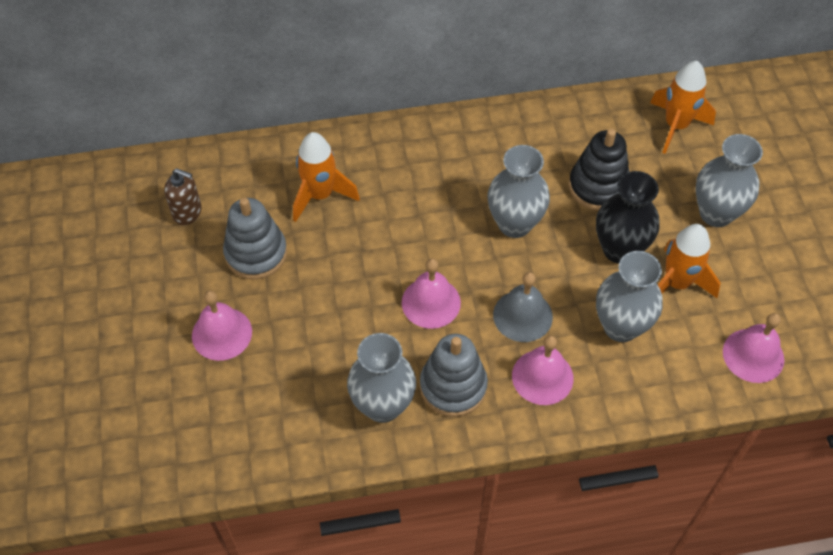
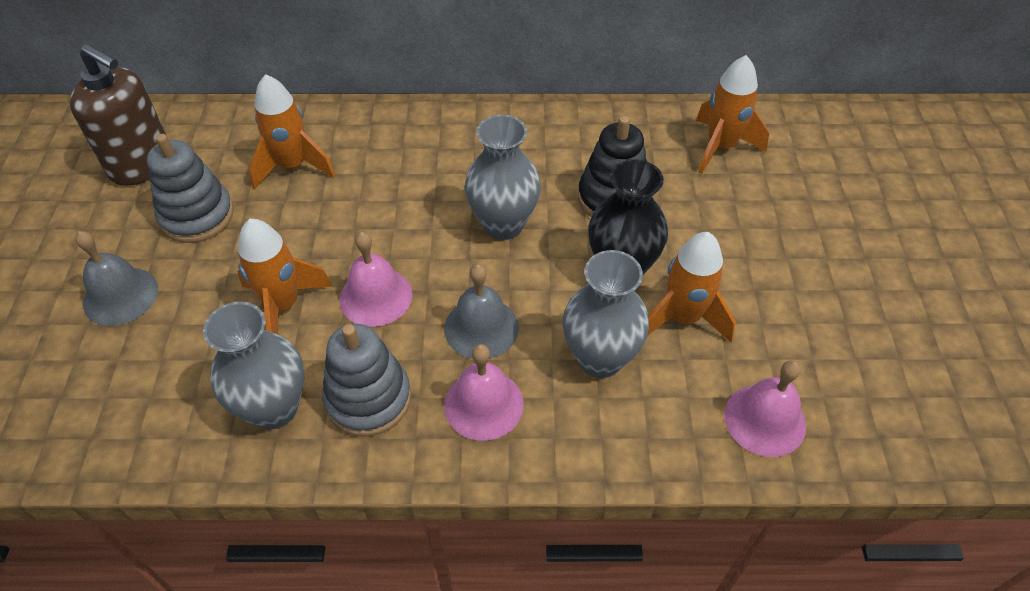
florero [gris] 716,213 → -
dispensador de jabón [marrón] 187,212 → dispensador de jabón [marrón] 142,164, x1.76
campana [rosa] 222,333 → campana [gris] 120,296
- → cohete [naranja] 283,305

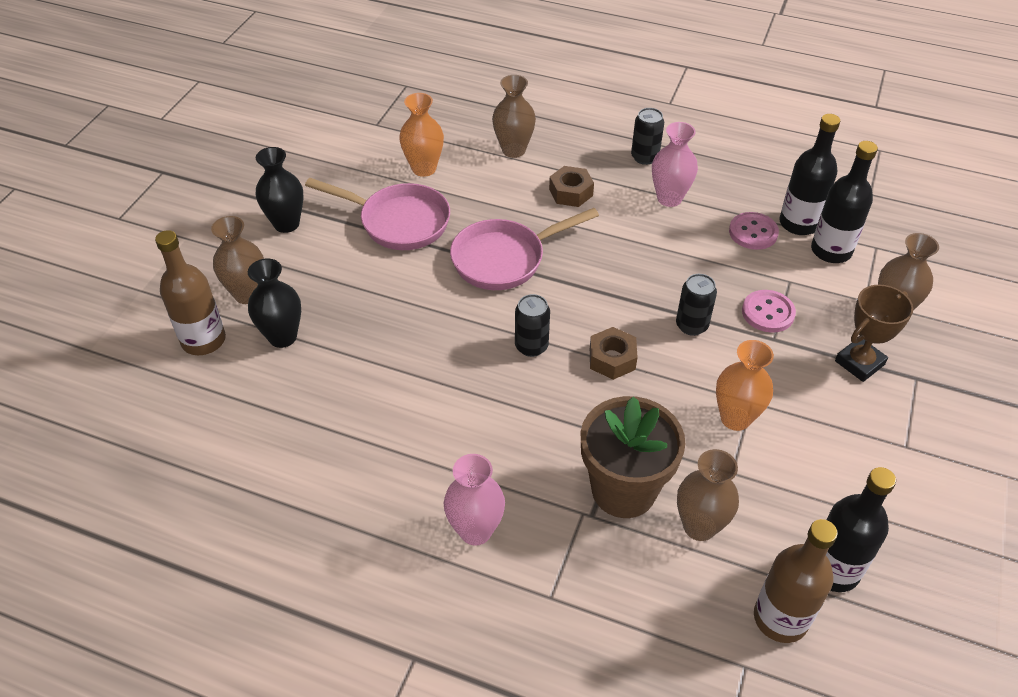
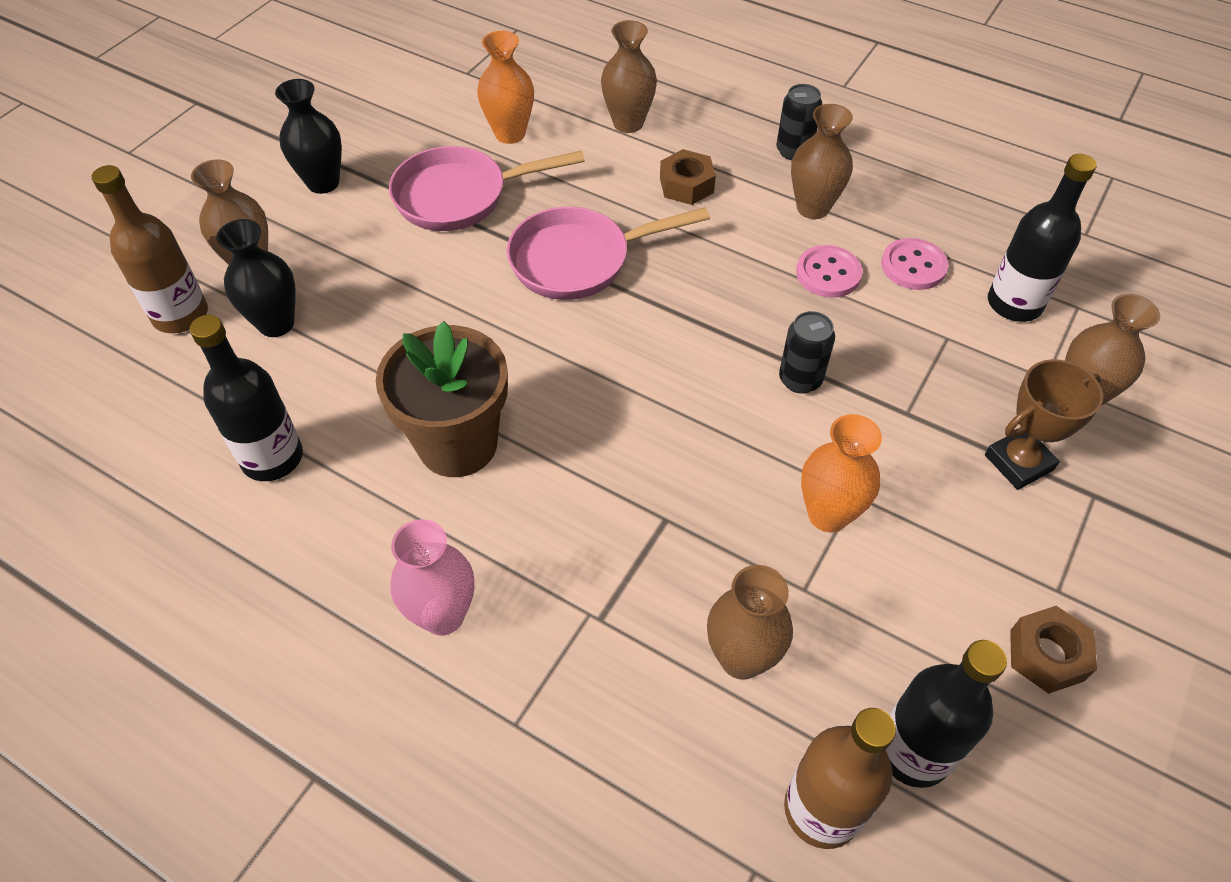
botella [negro] 798,223 → botella [negro] 272,458, moved
florero [rosa] 669,198 → florero [marrón] 812,208
sartén [rosa] 399,222 → sartén [rosa] 460,197, 135 degrees clockwise
botón [rosa] 768,313 → botón [rosa] 828,273, moved
lata [negro] 531,346 → -
tuerca [marrón] 612,359 → tuerca [marrón] 1046,655, moved
maceta [marrón] 623,490 → maceta [marrón] 457,444, moved

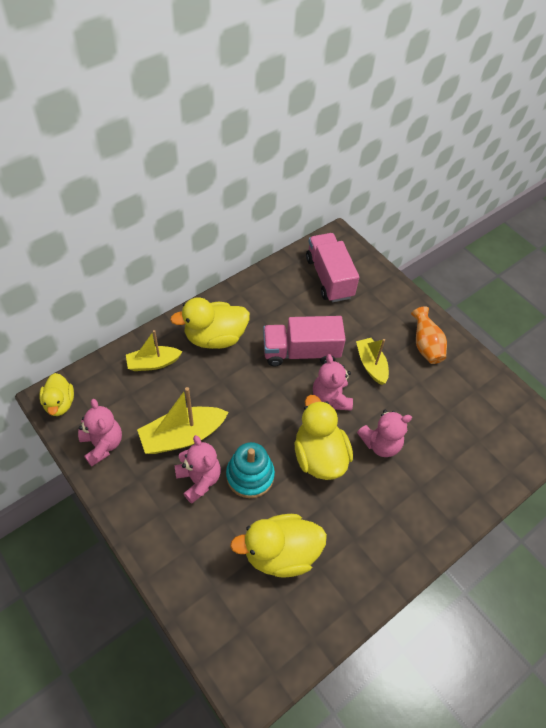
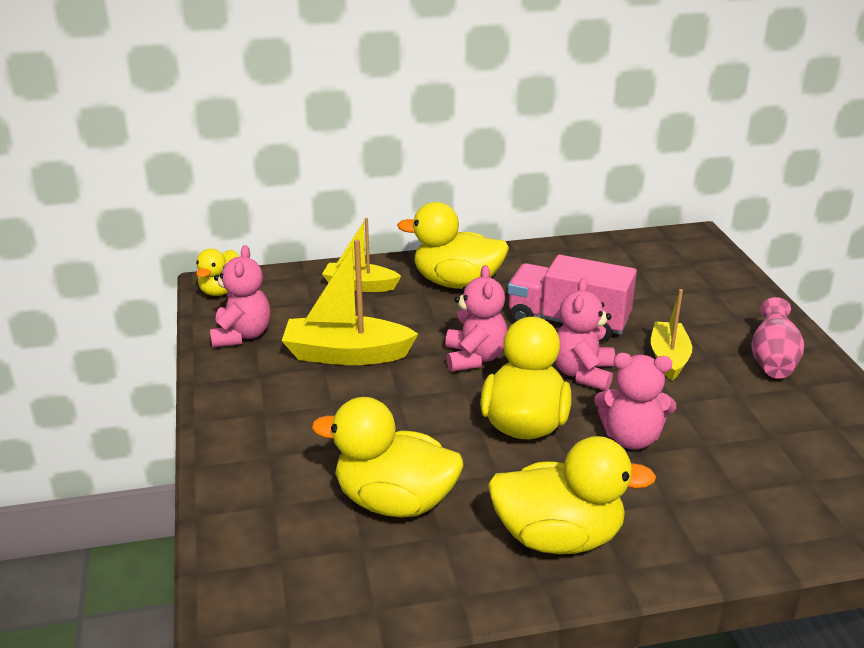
camión [rosa] 329,277 → -
florero [naranja] 425,346 → florero [rosa] 772,361
osito [rosa] 199,480 → osito [rosa] 474,358, moved
juguete apilable [turquesa] 250,476 → -
- → pato [amarillo] 558,537

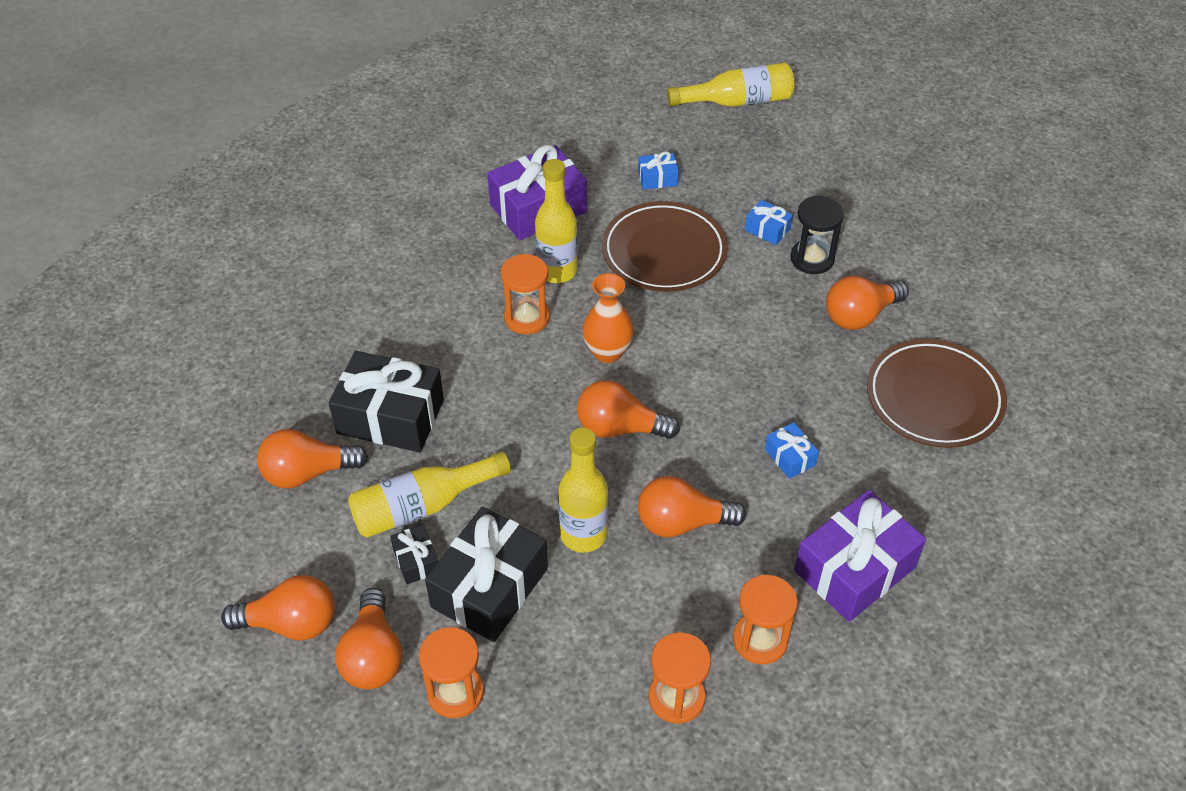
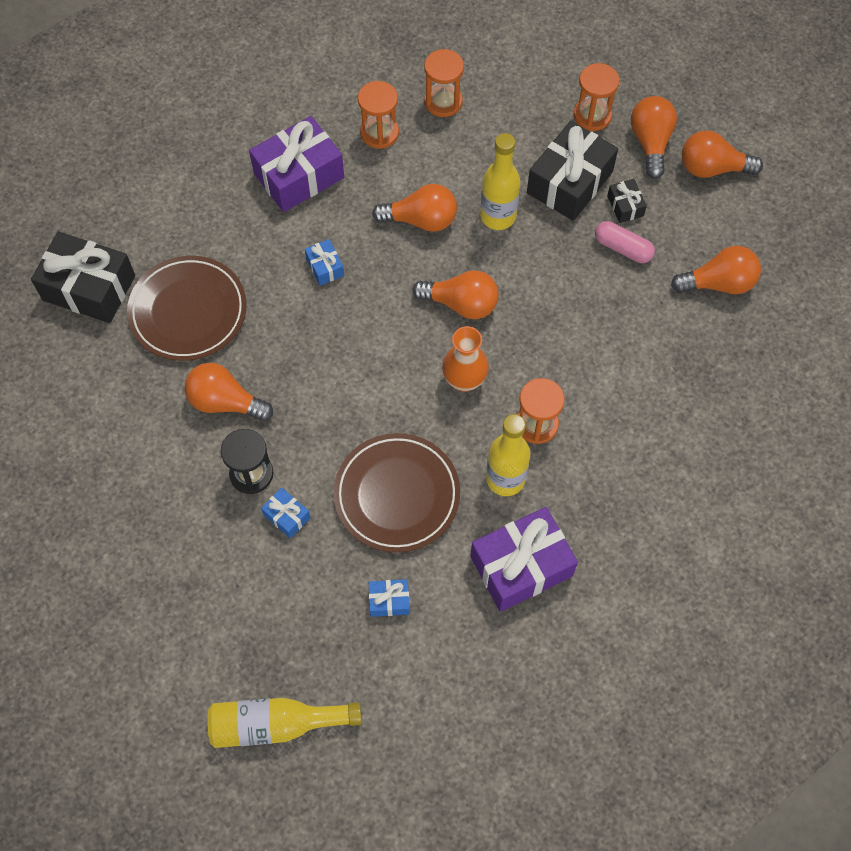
bombilla [naranja] 860,315 → bombilla [naranja] 225,402, 135 degrees counterclockwise
regalo [negro] 390,416 → regalo [negro] 89,288, moved
botella [amarillo] 423,506 → cápsula [rosa] 622,248

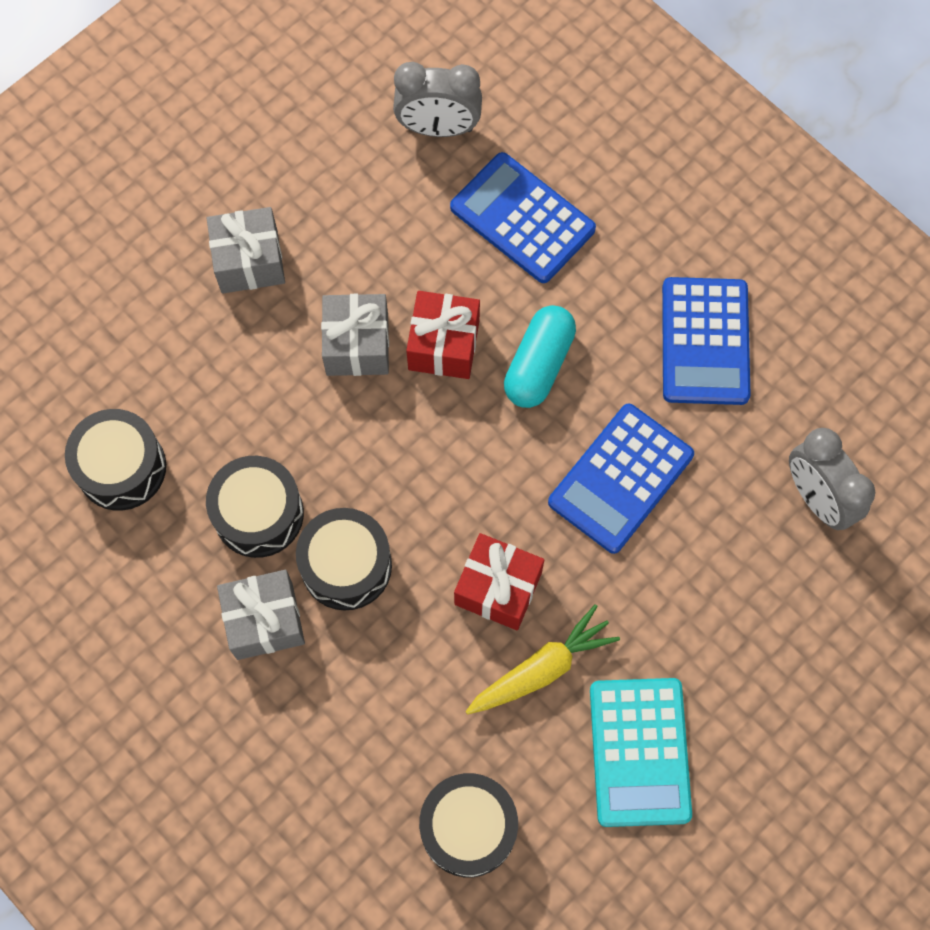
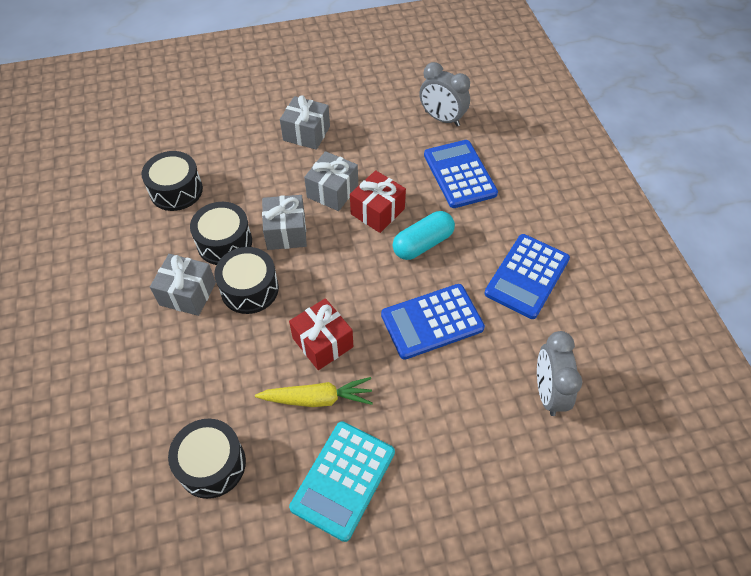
- → regalo [gris] 286,232

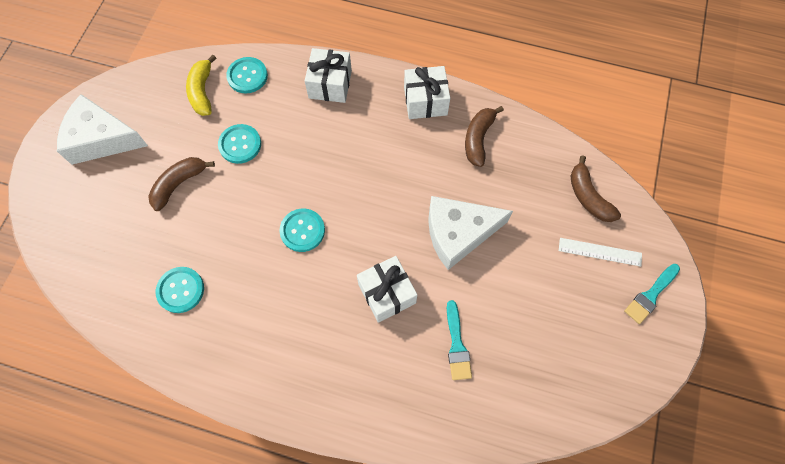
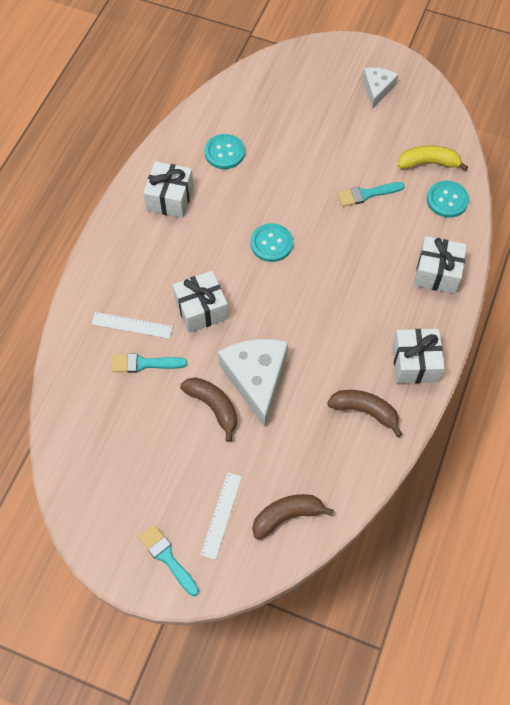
queso [blanco] 101,139 → queso [blanco] 377,89, x0.58
botón [turquesa] 240,144 → pincel [turquesa] 367,194
plátano [marrón] 179,184 → plátano [marrón] 213,407, moved
- → regalo [blanco] 170,198
- → regla [blanco] 132,325

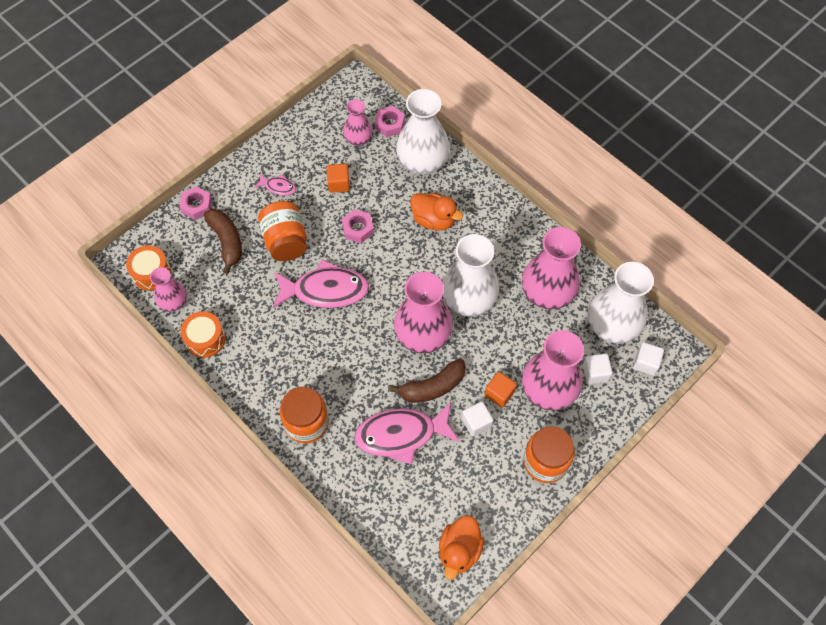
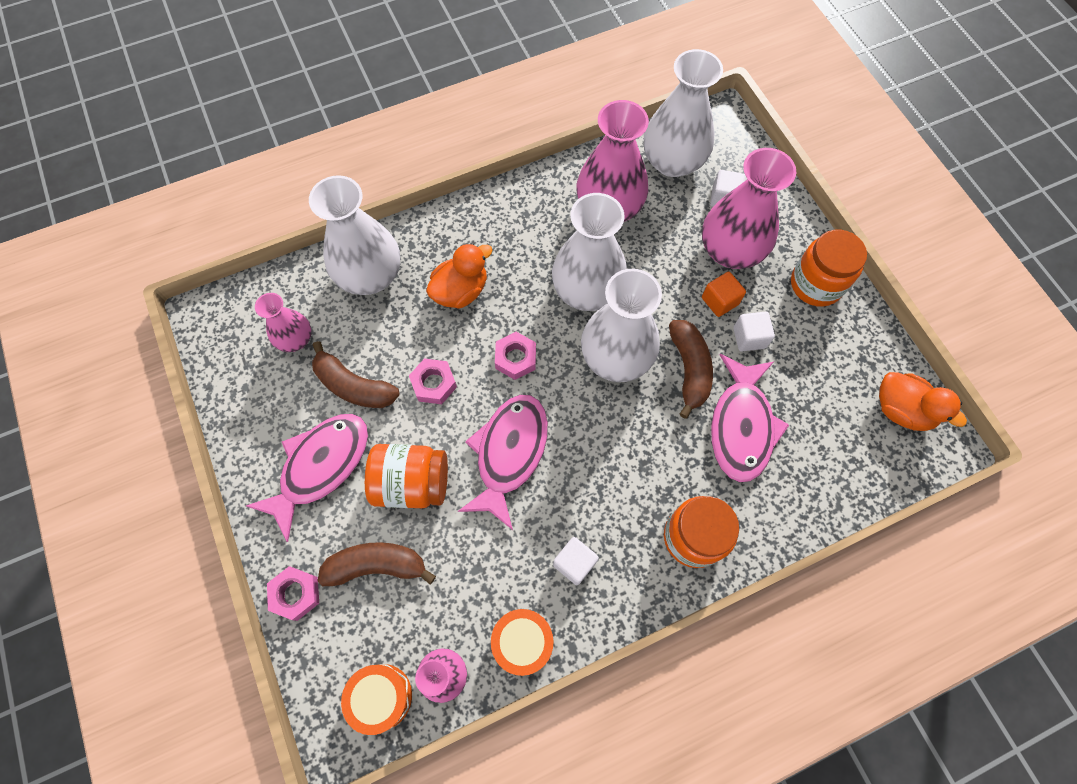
tuerca [rosa] 389,124 → tuerca [rosa] 515,358, moved
cubo [naranja] 338,184 → plátano [marrón] 353,386
pez [rosa] 278,187 → pez [rosa] 320,467, x2.17
florero [rosa] 423,335 → florero [blanco] 616,357
cubo [blanco] 645,363 → cubo [blanco] 574,563, moved

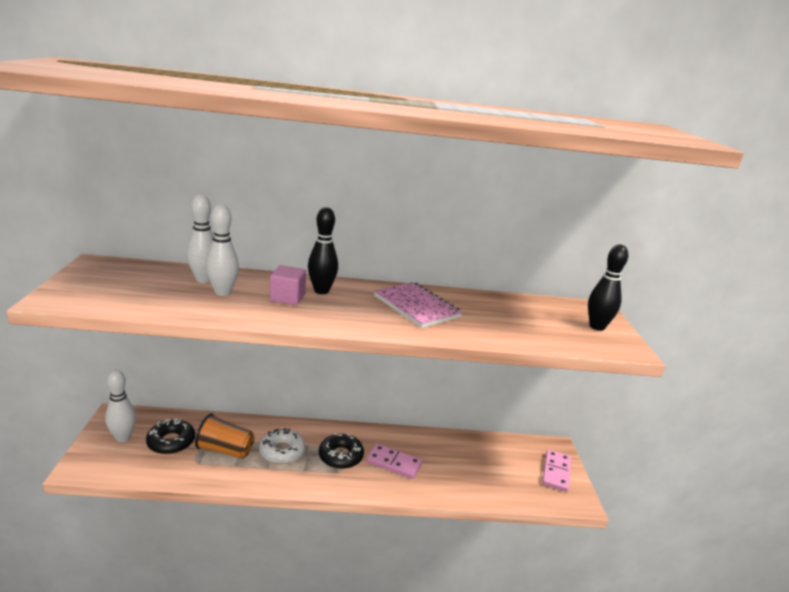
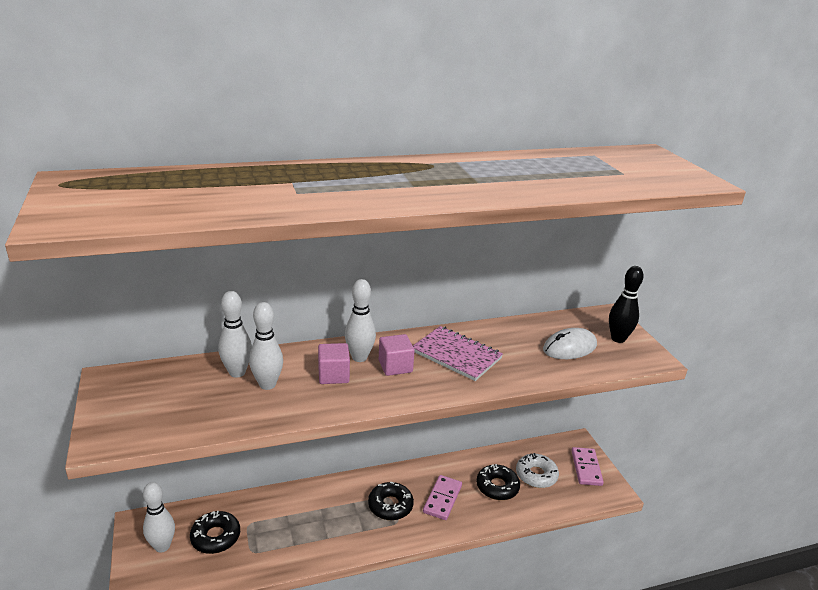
bolo [negro] 321,291 → bolo [blanco] 359,357
vaso [naranja] 225,450 → -
rosquilla [blanco] 282,451 → rosquilla [blanco] 536,475, moved
ficha de dominó [rosa] 394,463 → ficha de dominó [rosa] 442,499, 75 degrees counterclockwise
- → ratón [blanco] 569,347
- → cubo [rosa] 395,366
- → rosquilla [negro] 497,487

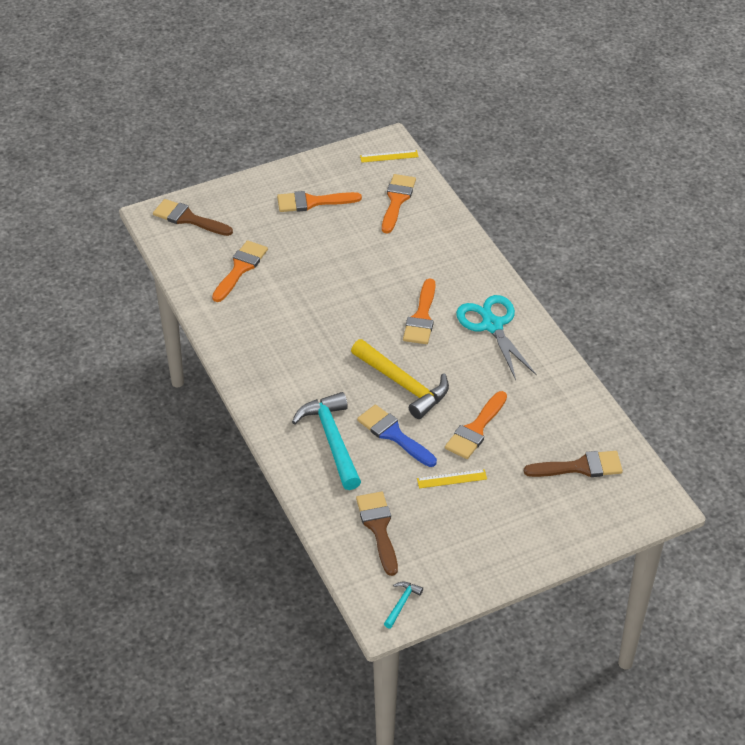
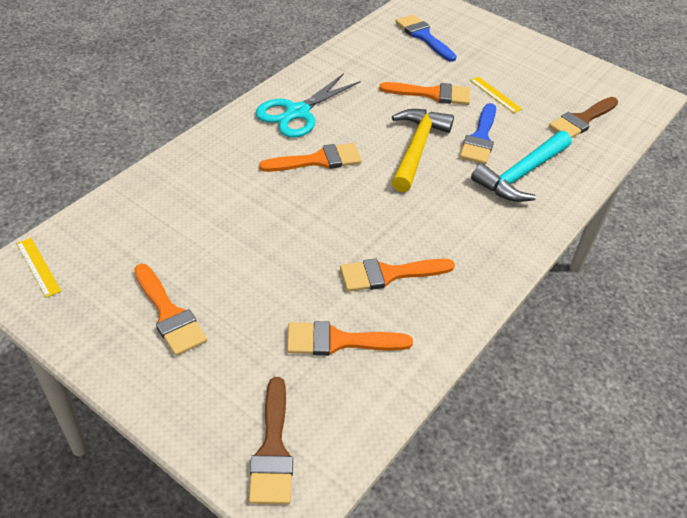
pincel [naranja] 397,200 → pincel [naranja] 388,274, moved
pincel [marrón] 580,467 → pincel [azul] 423,36
martillo [turquesa] 402,603 → -

